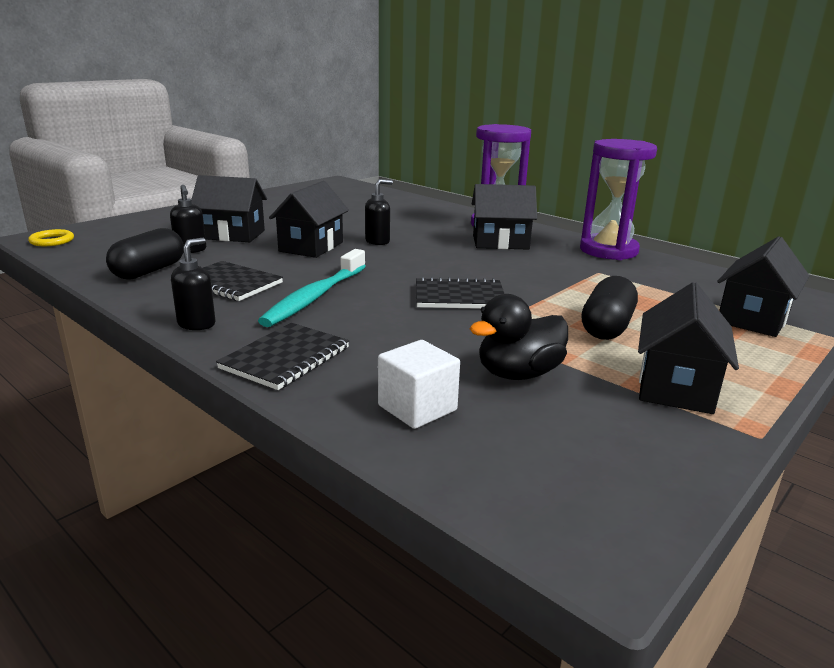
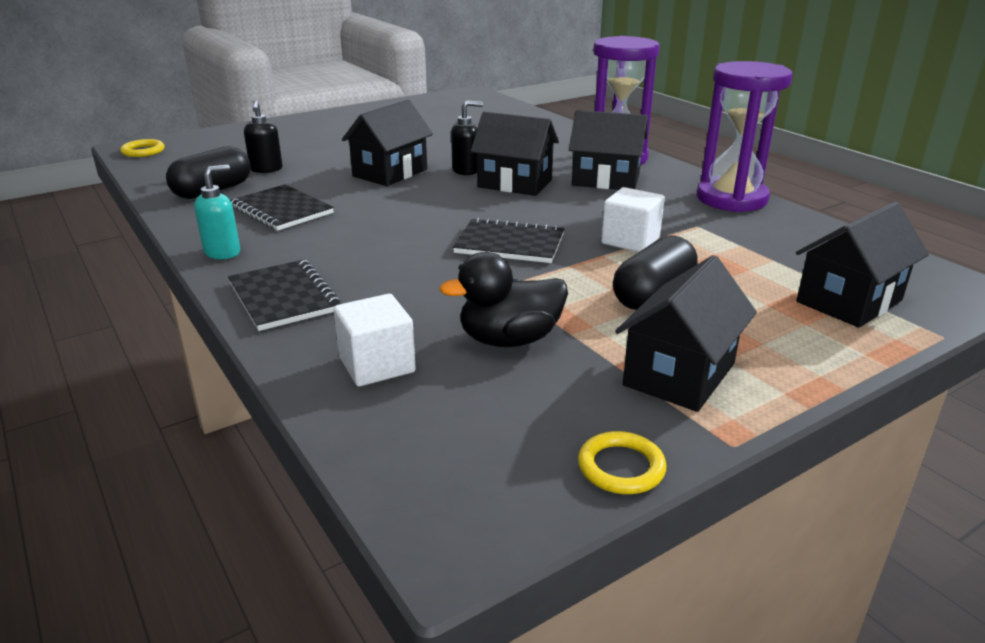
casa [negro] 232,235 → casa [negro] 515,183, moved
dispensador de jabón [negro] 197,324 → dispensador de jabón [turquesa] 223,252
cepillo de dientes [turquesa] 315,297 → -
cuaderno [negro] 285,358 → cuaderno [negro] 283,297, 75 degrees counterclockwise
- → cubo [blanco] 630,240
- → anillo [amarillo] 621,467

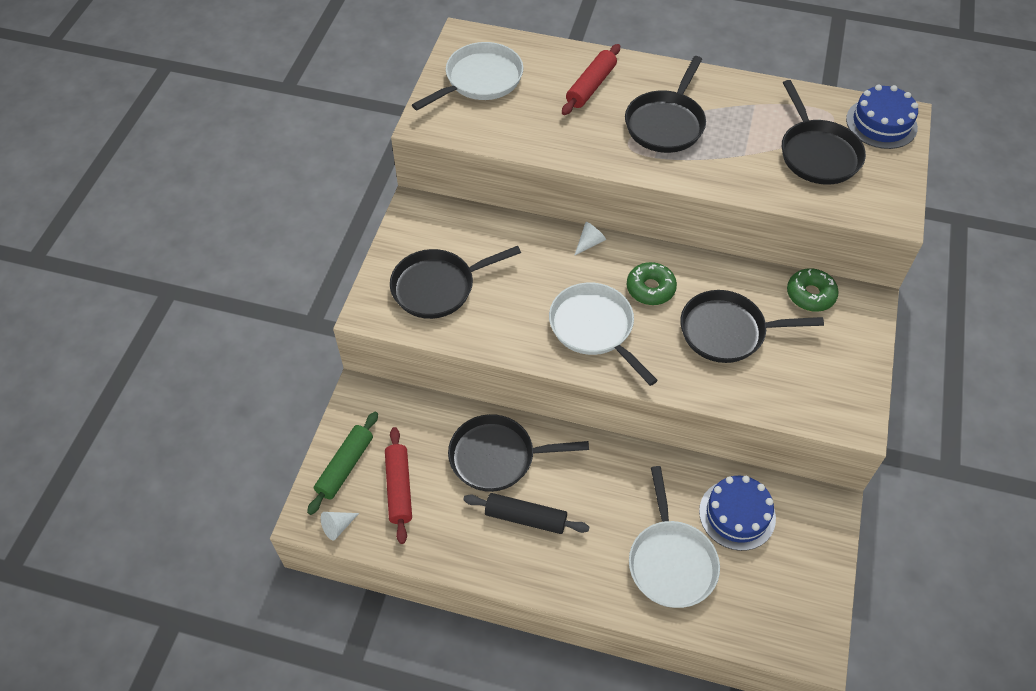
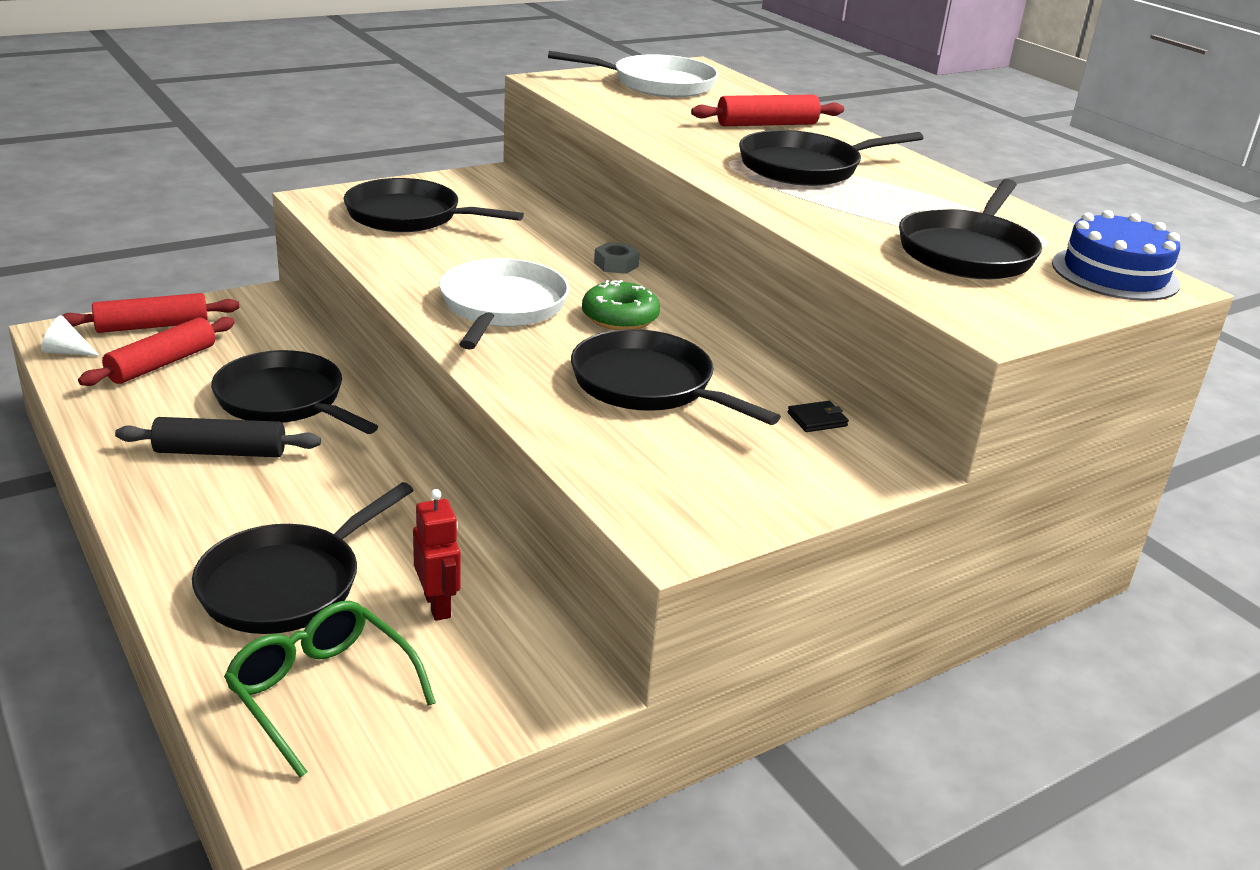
cono [blanco] 589,243 → tuerca [gris] 616,264
rosquilla [verde] 810,295 → cartera [negro] 817,419
rodillo [verde] 345,466 → rodillo [rojo] 152,326
sartén [blanco] 671,561 → sartén [negro] 287,584
tarta [azul] 737,514 → robot [rojo] 438,605
rodillo [negro] 525,518 → rodillo [negro] 220,452, 60 degrees counterclockwise
- → gafas [verde] 321,691

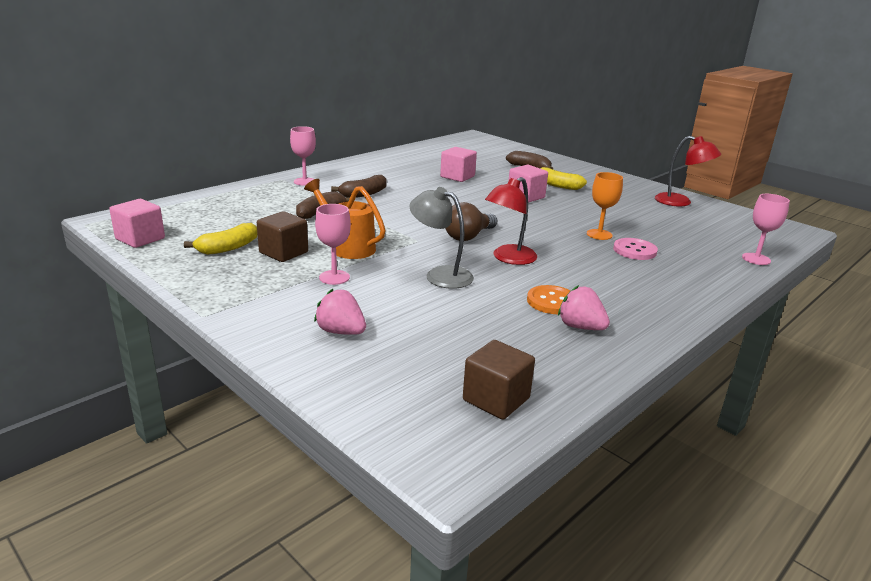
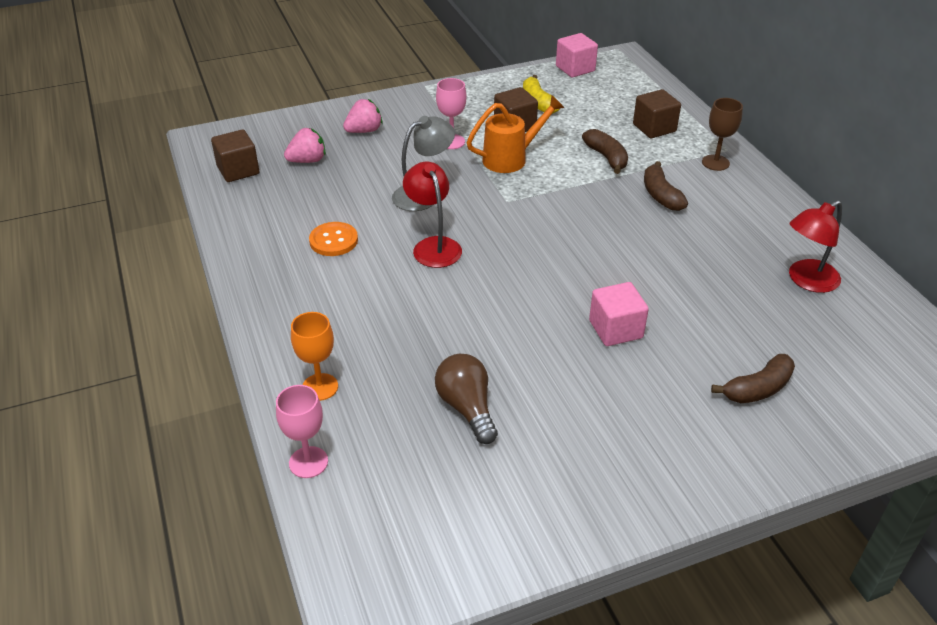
copa [rosa] 304,181 → copa [marrón] 715,163
lámpara [rojo] 680,202 → lámpara [rojo] 806,281, moved
cubo [rosa] 457,177 → -
plátano [amarillo] 558,185 → -
copa [naranja] 599,234 → copa [naranja] 320,387, moved
bombilla [marrón] 468,236 → bombilla [marrón] 467,408, moved
botón [rosa] 634,250 → -
fresa [rosa] 580,327 → fresa [rosa] 307,160, moved
- → cubo [marrón] 654,128

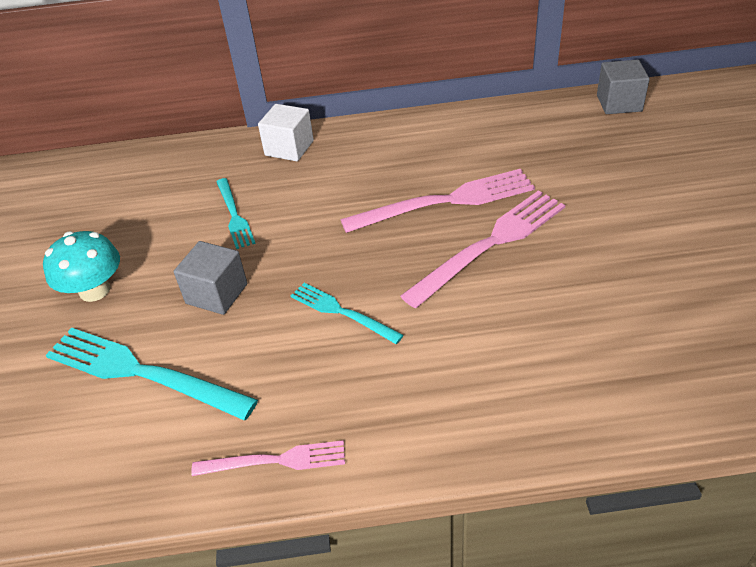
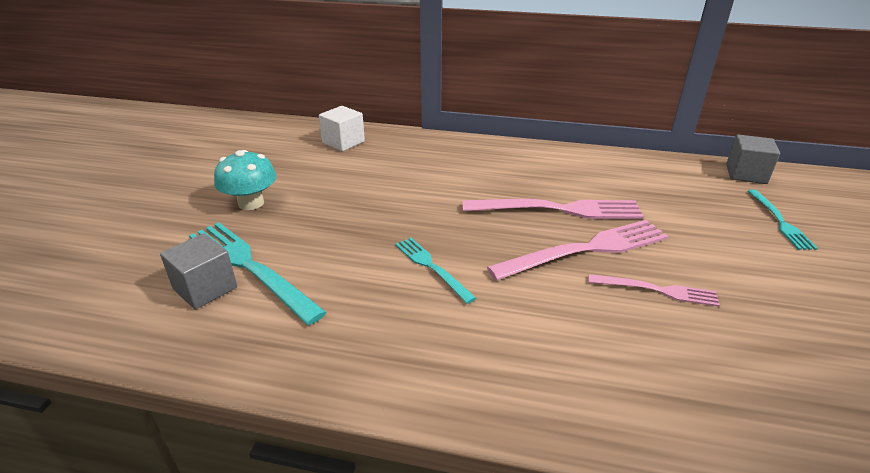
cubo [blanco] 289,148 → cubo [blanco] 343,142, moved
tenedor [turquesa] 234,215 → tenedor [turquesa] 780,221, moved
cubo [gris] 216,294 → cubo [gris] 205,288, moved
tenedor [rosa] 276,461 → tenedor [rosa] 657,290, moved

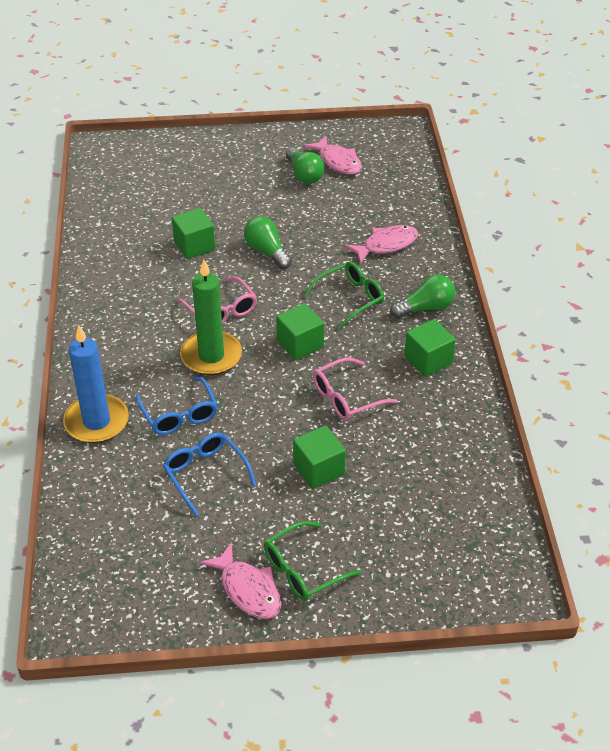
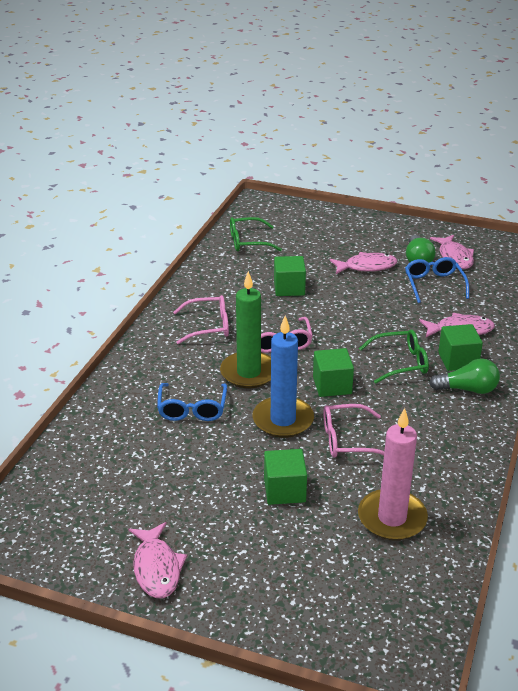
bombilla [verde] 267,251 → -
cubo [verde] 428,360 → cubo [verde] 458,360, moved
vela [azul] 96,422 → vela [azul] 283,420, moved
gafas [azul] 205,474 → gafas [azul] 434,284, moved
gafas [verde] 303,570 → gafas [verde] 248,242, moved
- → pez [rosa] 366,267
- → gafas [rosa] 208,326
- → vela [rosa] 392,518

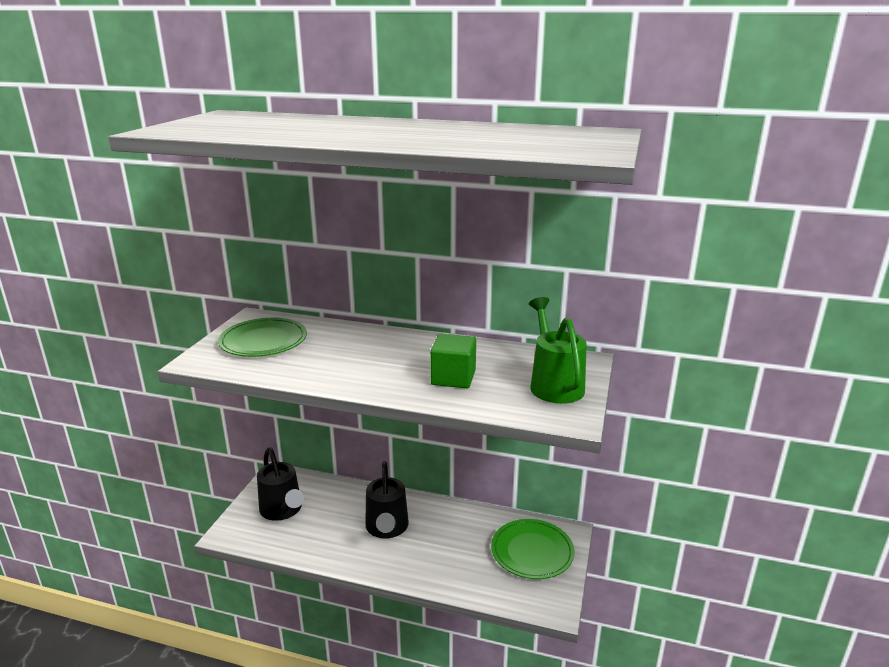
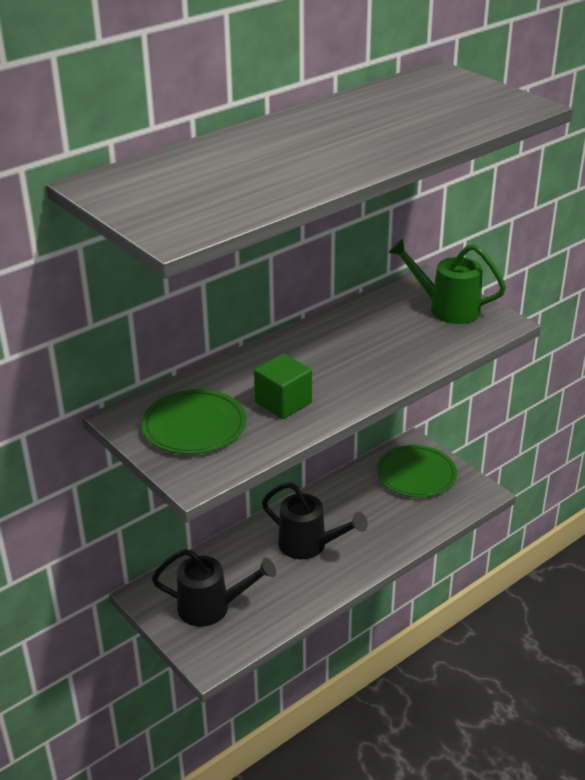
cubo [verde] 453,377 → cubo [verde] 283,403, moved

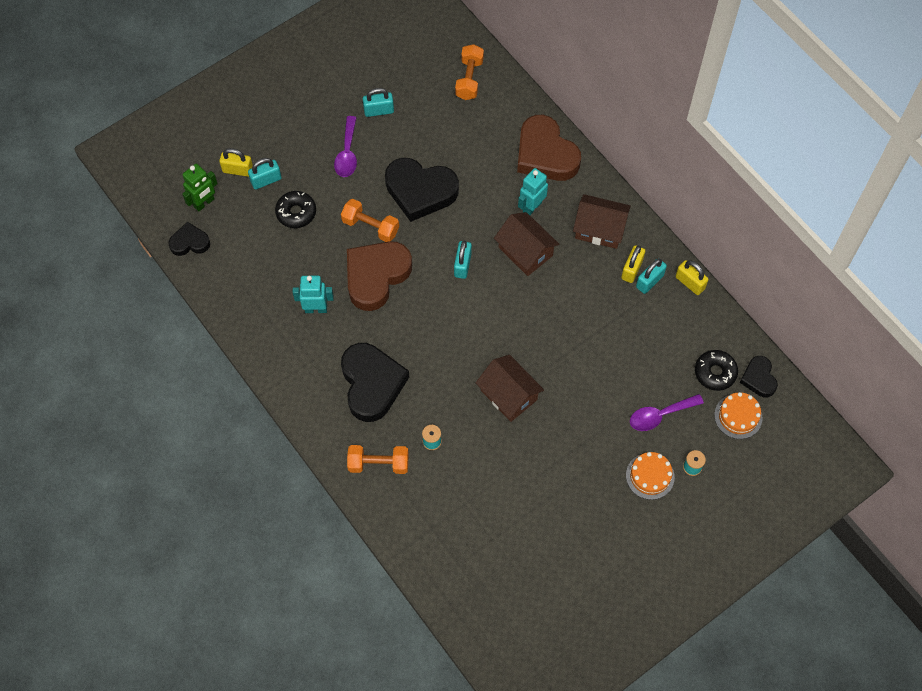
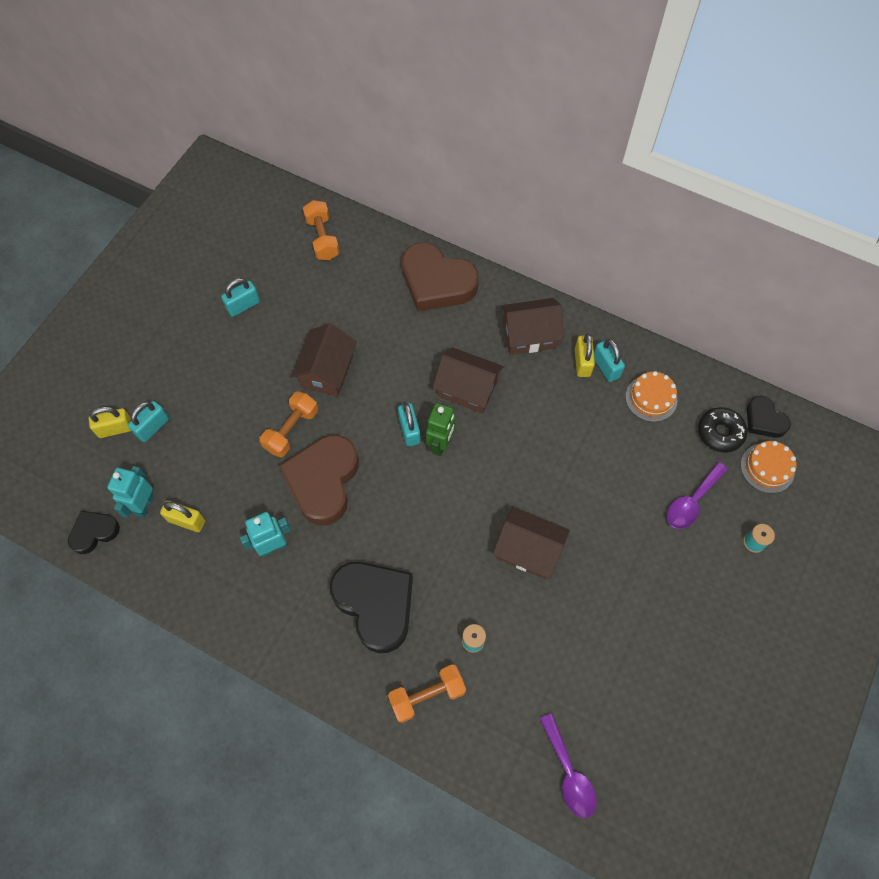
cuchara [morado] 347,153 → cuchara [morado] 569,773, moved
corazón [negro] 420,191 → casa [marrón] 327,371
robot [verde] 204,203 → robot [verde] 441,444, moved
robot [turquesa] 531,207 → robot [turquesa] 144,505, moved
rosquilla [negro] 296,213 → -
mancuerna [naranja] 370,226 → mancuerna [naranja] 291,430, 60 degrees counterclockwise
candado [turquesa] 649,281 → candado [turquesa] 606,367, 45 degrees counterclockwise
candado [amarillo] 690,283 → candado [amarillo] 187,521, moved
tarta [naranja] 650,476 → tarta [naranja] 651,398, moved

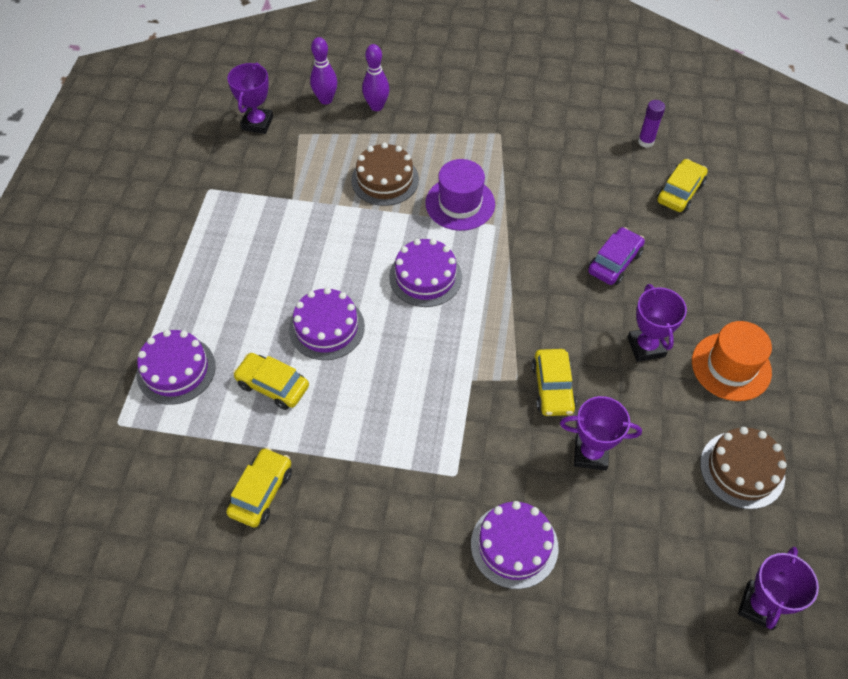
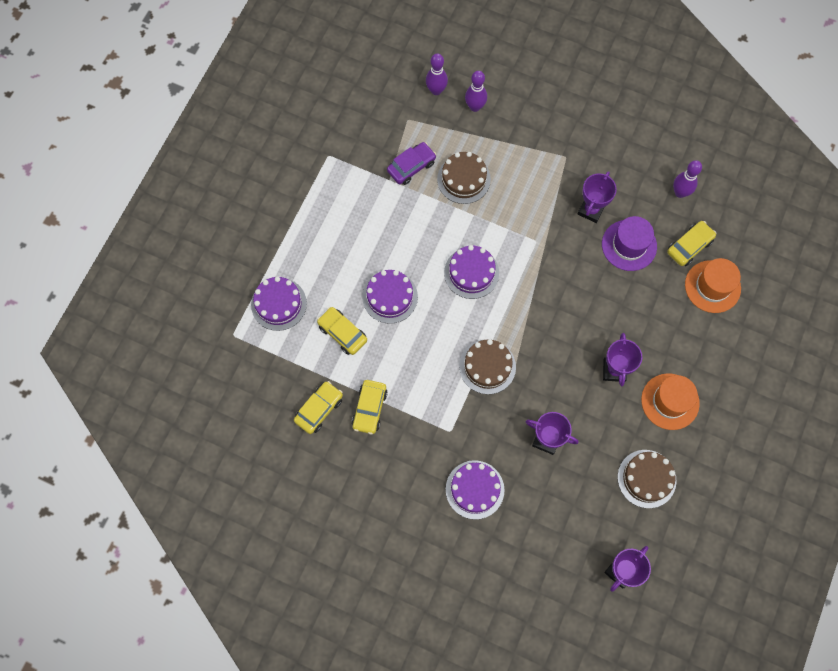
trofeo [morado] 257,123 → trofeo [morado] 591,210, moved
barra de pegamento [morado] 646,141 → bolo [morado] 680,192
sombrero [morado] 460,203 → sombrero [morado] 629,245, moved
coche [morado] 614,262 → coche [morado] 411,166, moved
coche [amarillo] 552,388 → coche [amarillo] 369,409, moved
- → sombrero [naranja] 712,286
- → tarta [marrón] 487,366

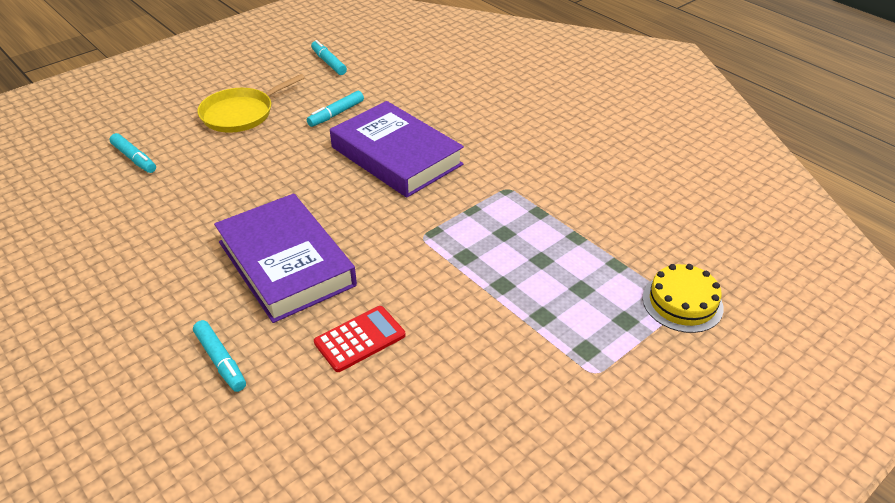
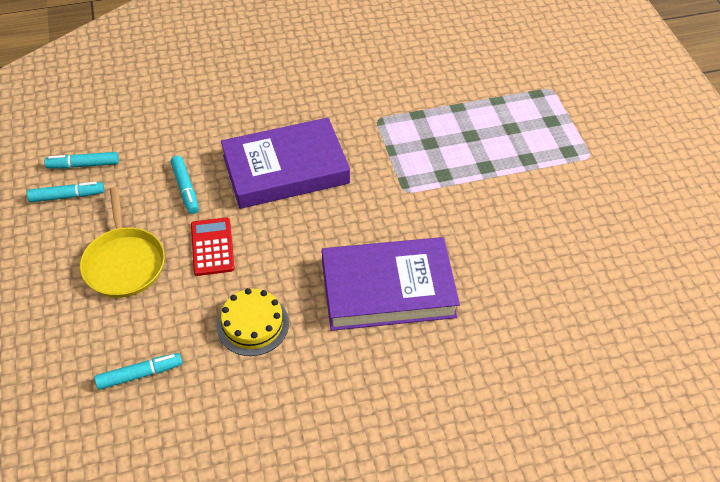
tarta [amarillo] 682,303 → tarta [amarillo] 253,324, moved
calculadora [rojo] 360,339 → calculadora [rojo] 212,247, moved
rotulador [turquesa] 221,361 → rotulador [turquesa] 67,196, moved

